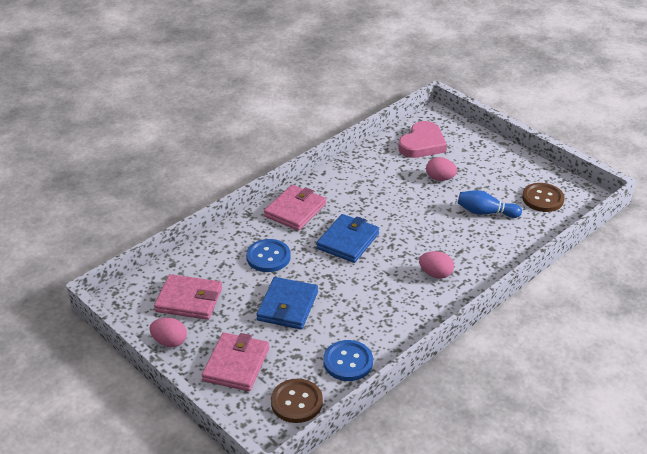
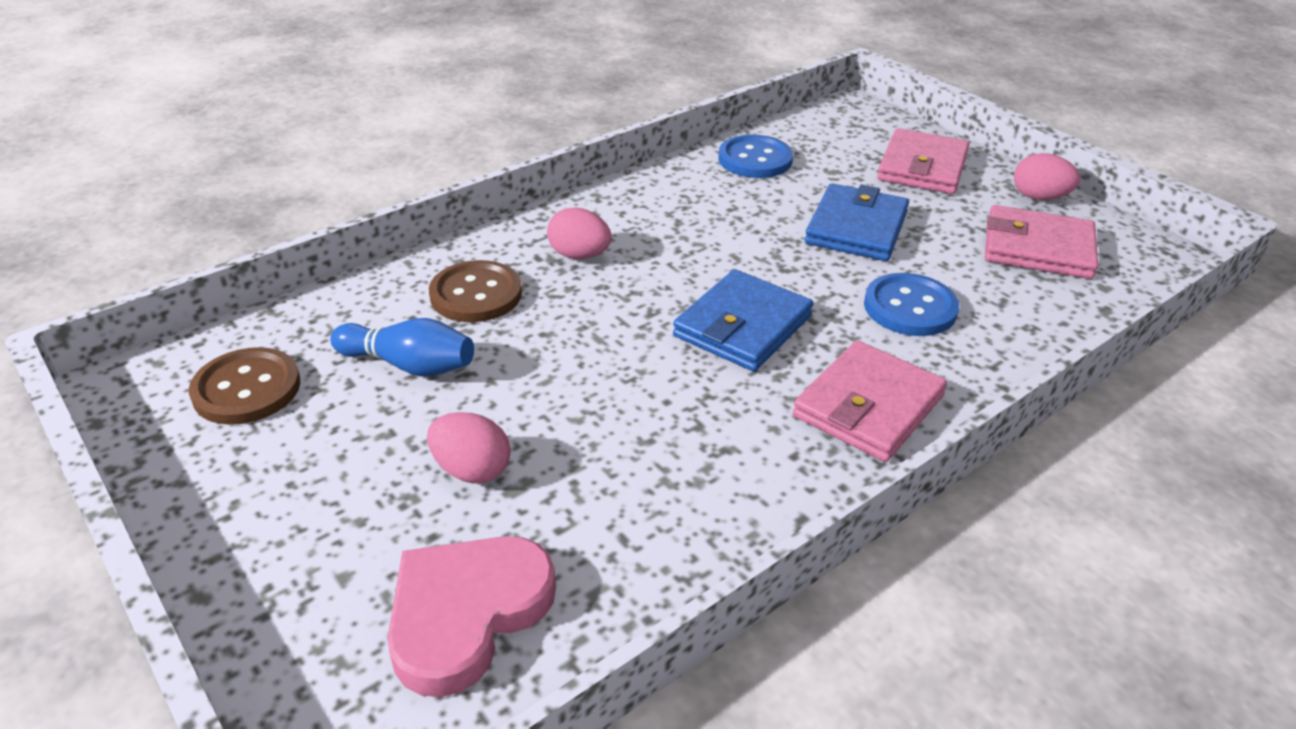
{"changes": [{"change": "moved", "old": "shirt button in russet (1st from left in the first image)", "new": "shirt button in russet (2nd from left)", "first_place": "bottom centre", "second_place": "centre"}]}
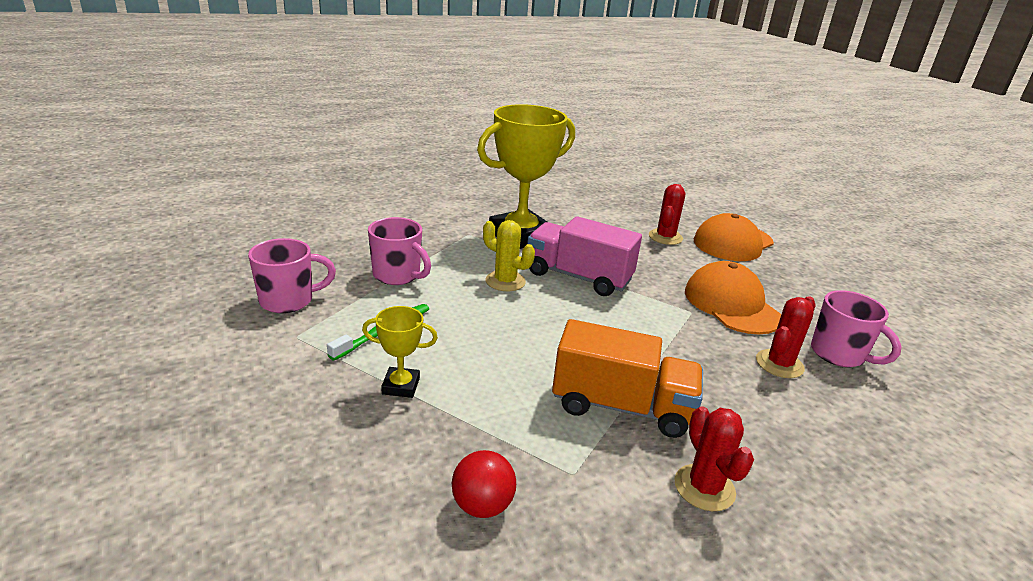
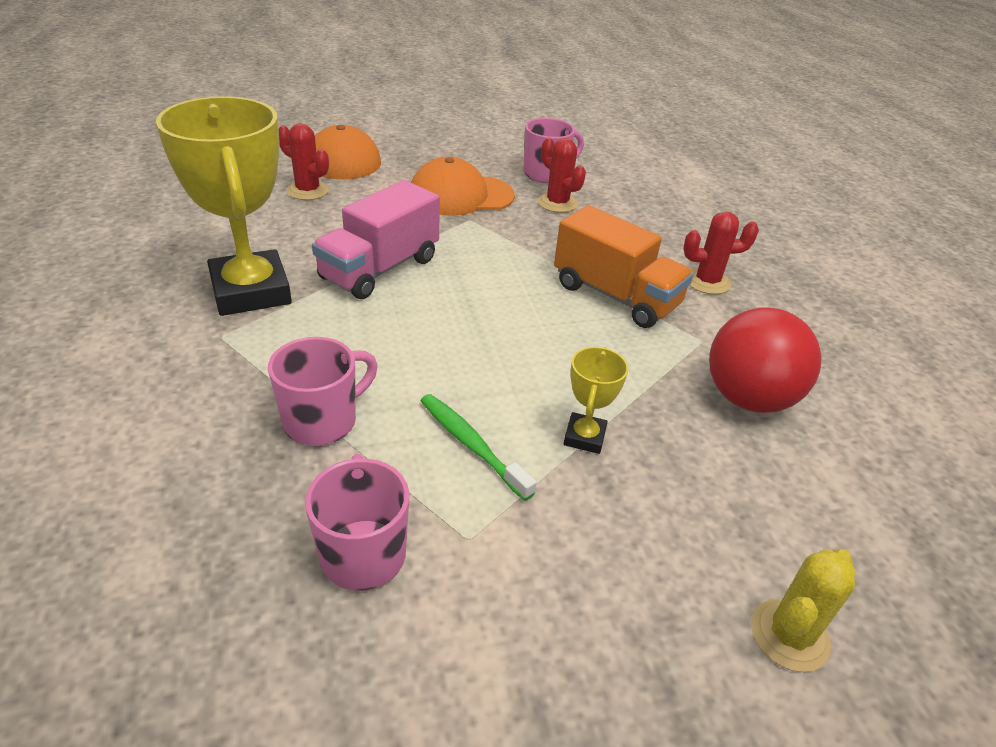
{"changes": [{"change": "resized", "old": "sphere in crimson", "first_place": "bottom centre", "second_place": "middle right", "factor": 1.8}, {"change": "moved", "old": "prickly plant in bright yellow", "first_place": "centre", "second_place": "bottom right"}, {"change": "turned", "old": "truck in orange-coloured", "first_place": "centre", "second_place": "centre", "degrees": 105}]}
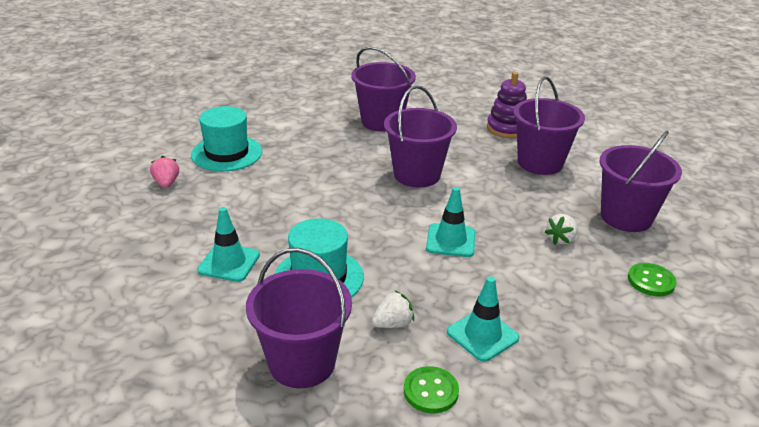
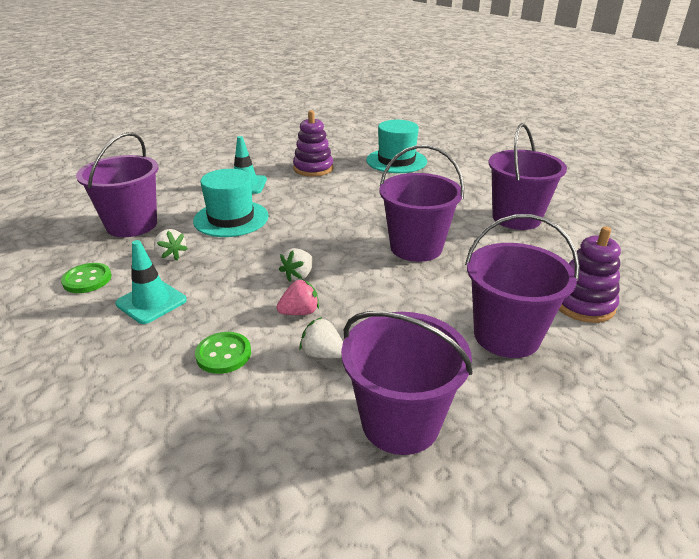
{"changes": [{"change": "moved", "old": "berry in rose-pink", "first_place": "middle left", "second_place": "centre"}, {"change": "replaced", "old": "road cone in aqua (2nd from left)", "new": "berry in white (2nd from left)", "first_place": "centre", "second_place": "centre"}, {"change": "moved", "old": "shirt button in emerald (2nd from left)", "first_place": "middle right", "second_place": "middle left"}, {"change": "added", "new": "ring stacker in purple (1st from left)", "second_place": "top centre"}]}
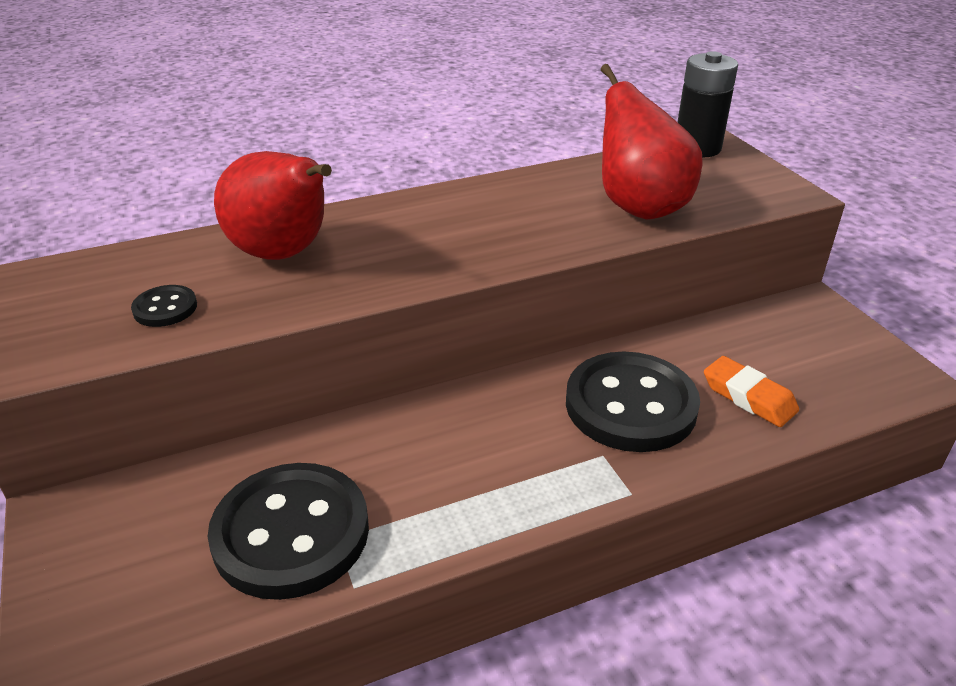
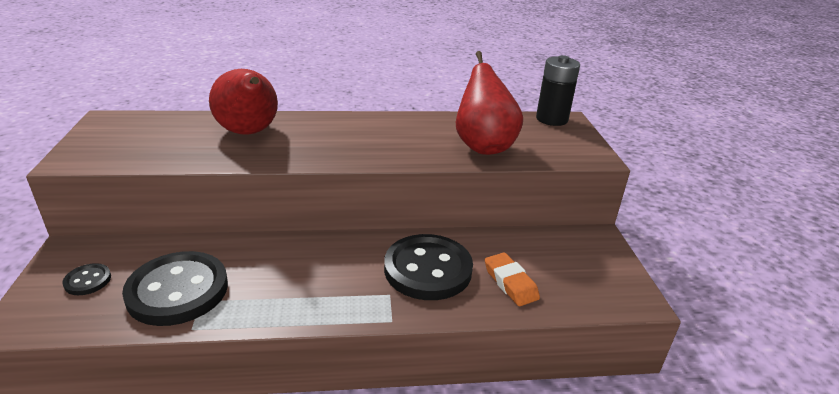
{"changes": [{"change": "moved", "old": "shirt button in black (1st from left)", "first_place": "middle left", "second_place": "bottom left"}]}
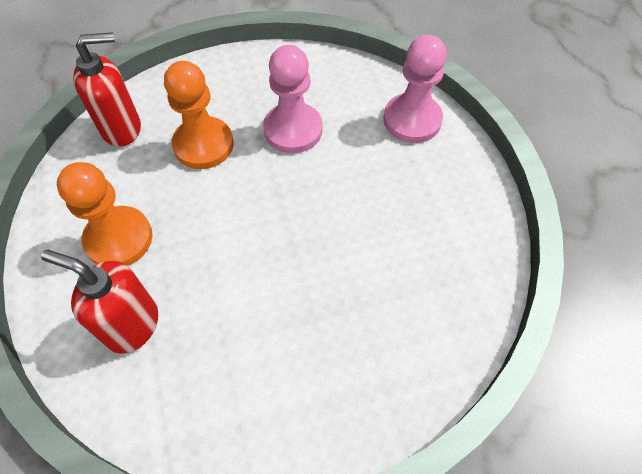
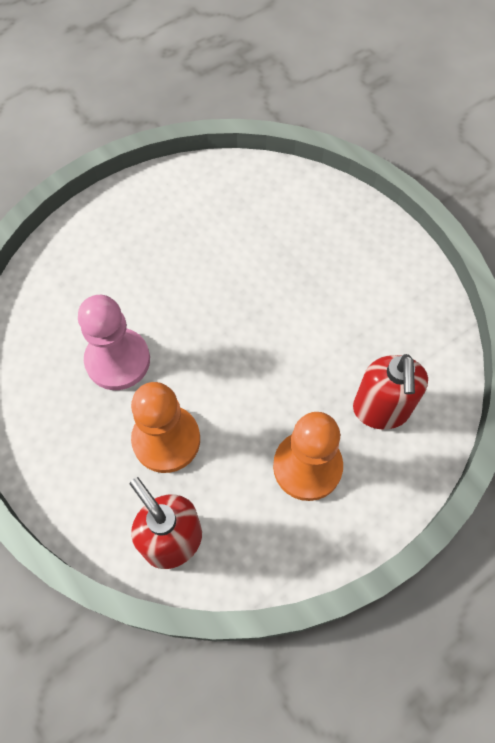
{"changes": [{"change": "removed", "old": "chess pawn in rose-pink (2nd from left)", "first_place": "top centre"}]}
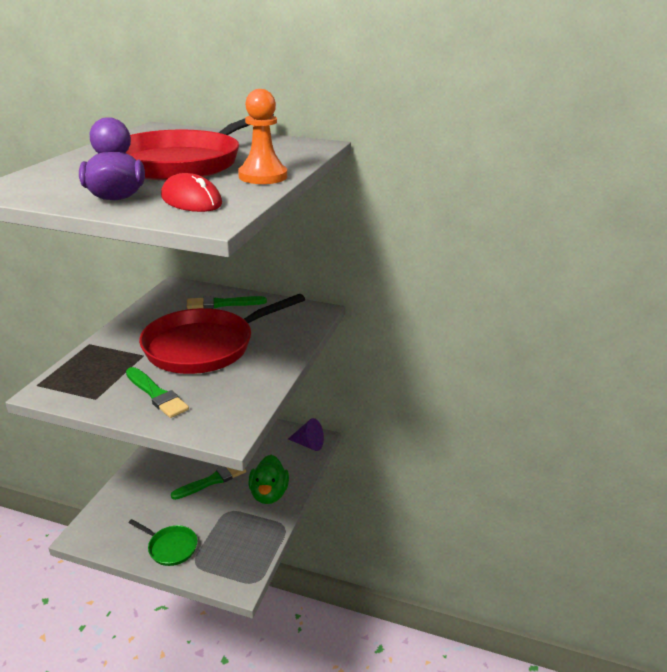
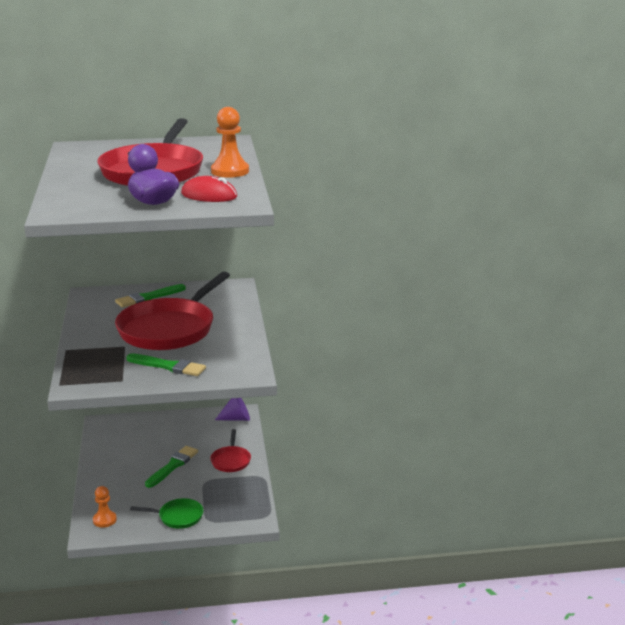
{"changes": [{"change": "replaced", "old": "duck in emerald", "new": "pan in crimson (3rd from left)", "first_place": "bottom centre", "second_place": "bottom centre"}, {"change": "added", "new": "chess pawn in orange-coloured (1st from left)", "second_place": "bottom left"}]}
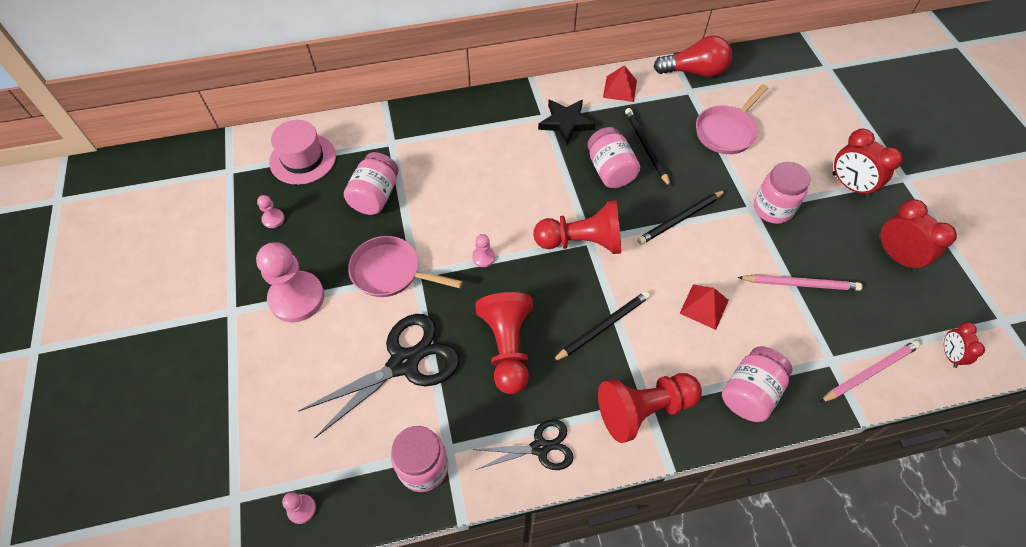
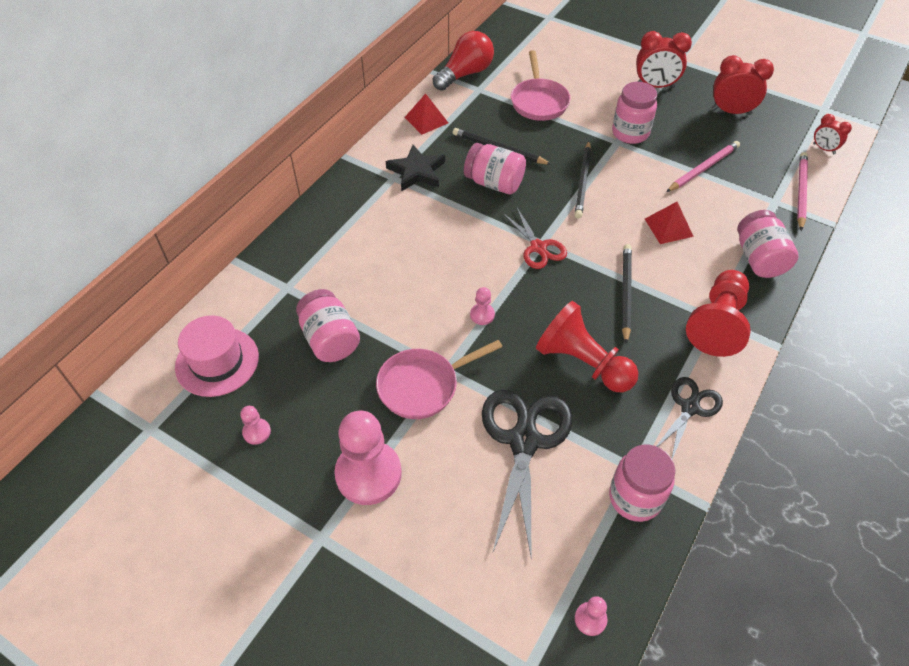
{"changes": [{"change": "replaced", "old": "chess pawn in crimson (2nd from left)", "new": "pair of scissors in crimson", "first_place": "centre", "second_place": "centre"}]}
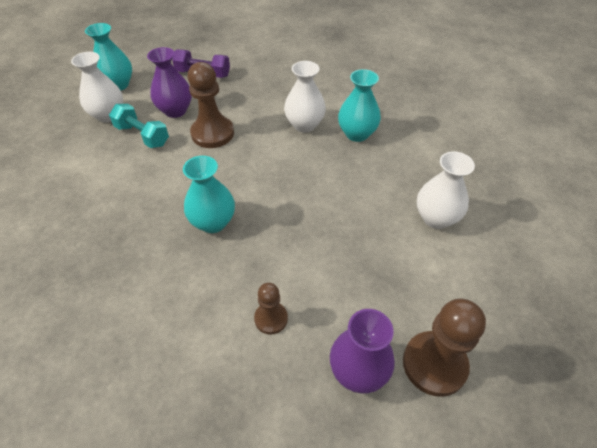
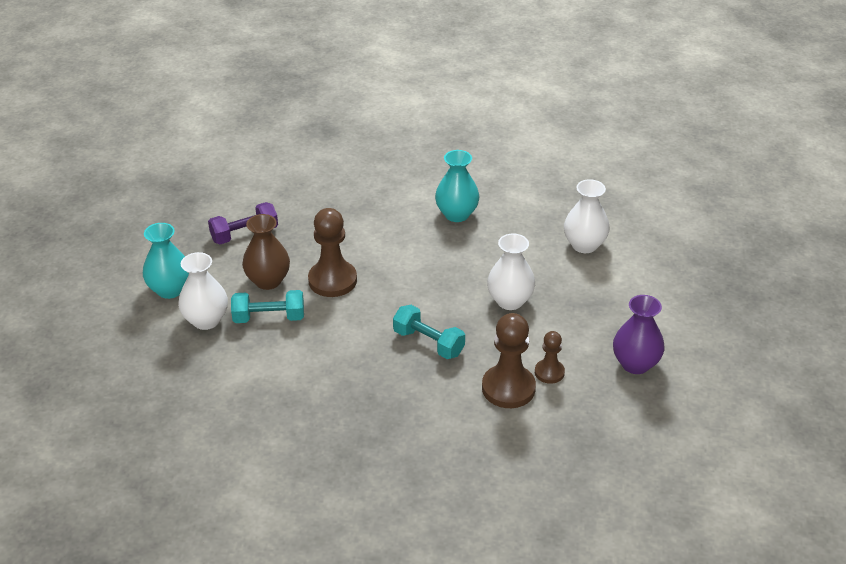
{"changes": [{"change": "recoloured", "old": "flower vase in purple (1st from left)", "new": "flower vase in russet", "first_place": "top left", "second_place": "middle left"}, {"change": "replaced", "old": "flower vase in aqua (2nd from left)", "new": "hand weight in aqua (2nd from left)", "first_place": "centre", "second_place": "centre"}, {"change": "moved", "old": "flower vase in white (2nd from left)", "first_place": "top centre", "second_place": "centre"}, {"change": "moved", "old": "chess pawn in russet (3rd from left in the first image)", "new": "chess pawn in russet (2nd from left)", "first_place": "bottom right", "second_place": "centre"}]}
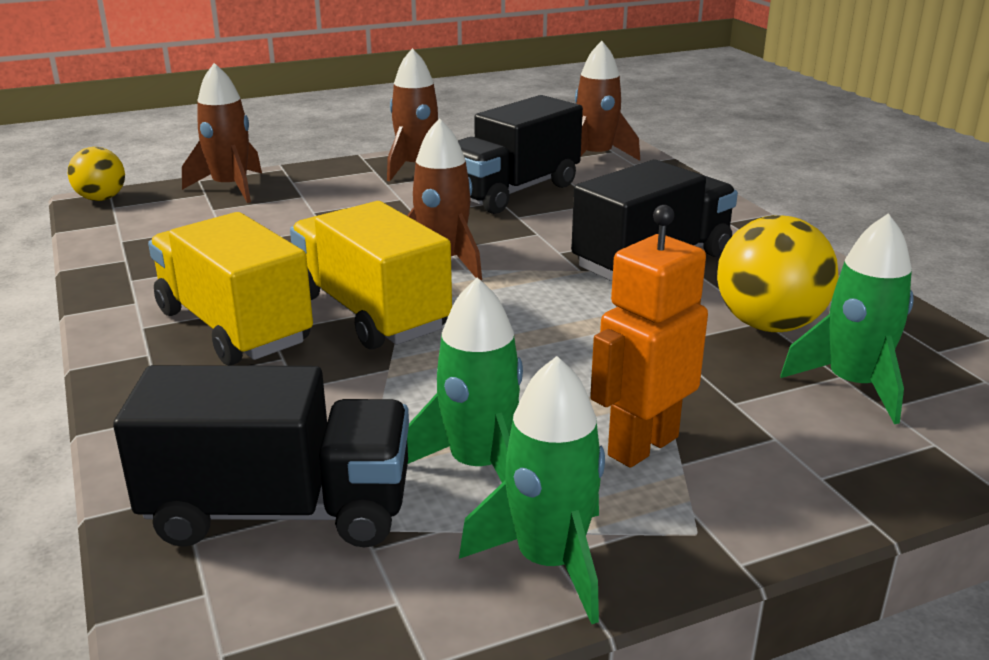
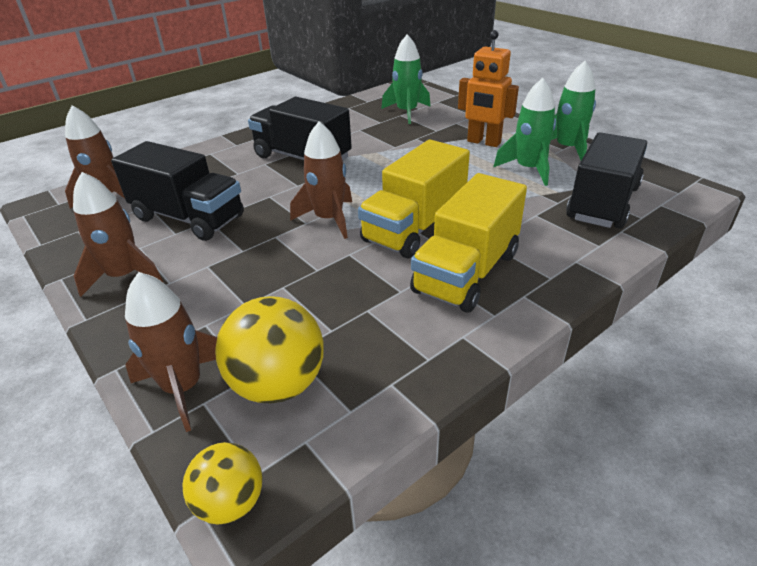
{"changes": [{"change": "turned", "old": "truck in black (1st from left in the first image)", "first_place": "bottom left", "second_place": "top right", "degrees": 45}, {"change": "moved", "old": "sphere in bright yellow (2nd from left)", "first_place": "middle right", "second_place": "centre"}]}
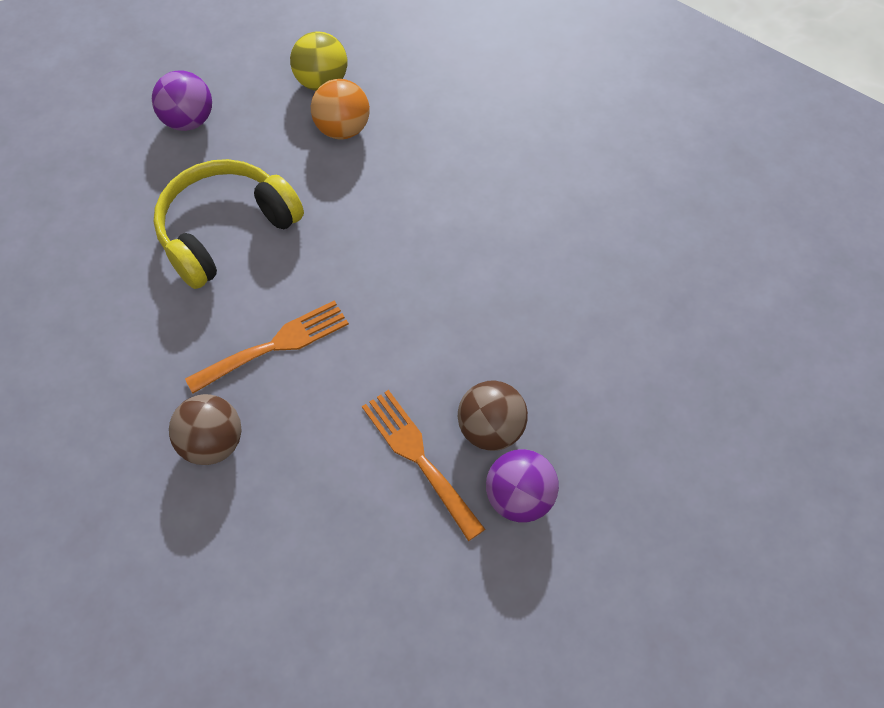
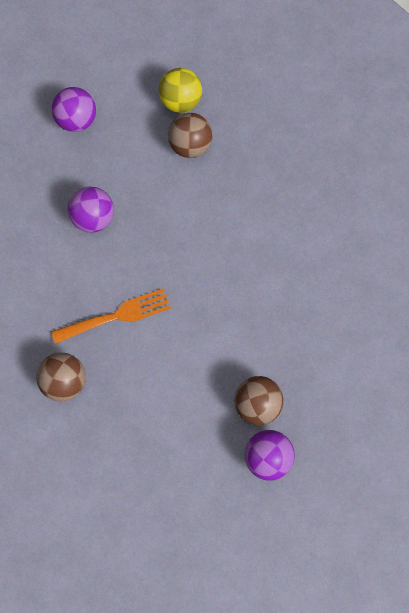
{"changes": [{"change": "replaced", "old": "over-ear headphones in bright yellow", "new": "sphere in purple (2nd from left)", "first_place": "top left", "second_place": "middle left"}, {"change": "recoloured", "old": "sphere in orange-coloured", "new": "sphere in russet (2nd from left)", "first_place": "top centre", "second_place": "top centre"}, {"change": "removed", "old": "table fork in orange-coloured (2nd from left)", "first_place": "centre"}]}
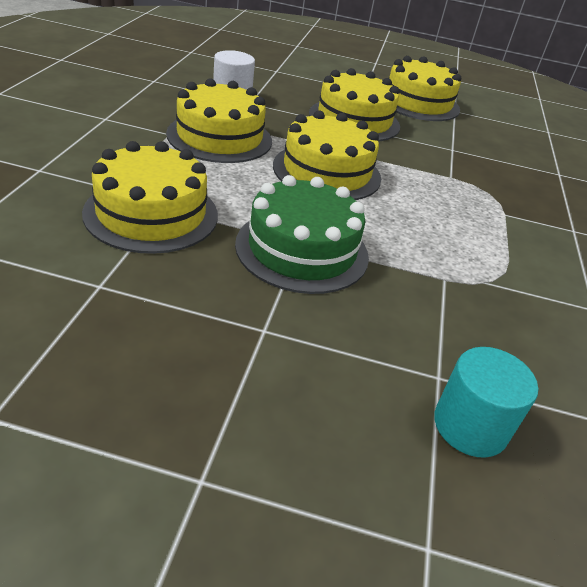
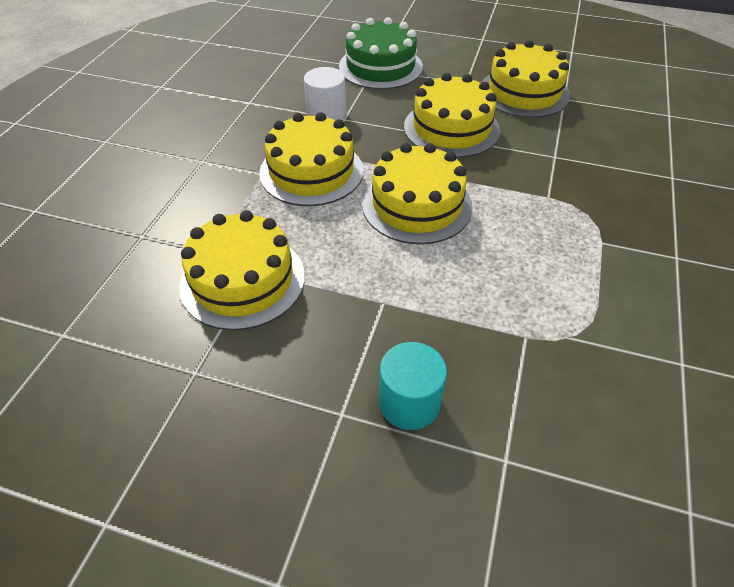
{"changes": [{"change": "moved", "old": "layer cake in emerald", "first_place": "centre", "second_place": "top centre"}, {"change": "moved", "old": "solid cylinder in aqua", "first_place": "bottom right", "second_place": "centre"}]}
